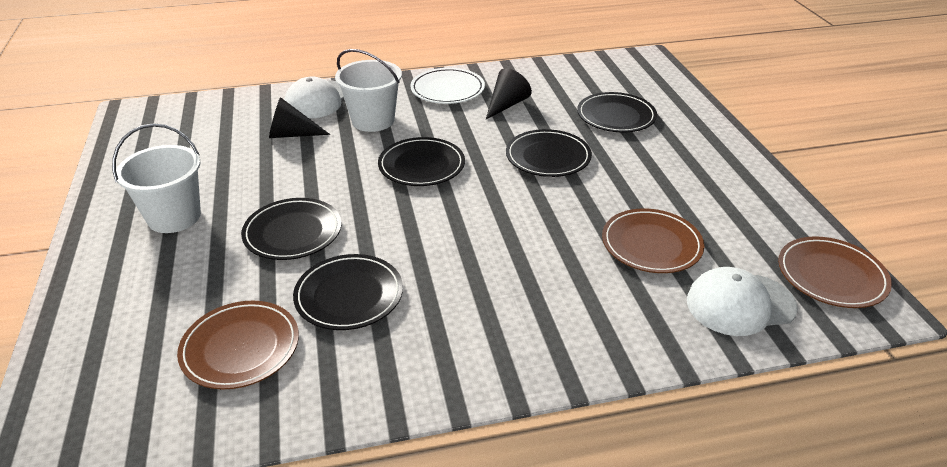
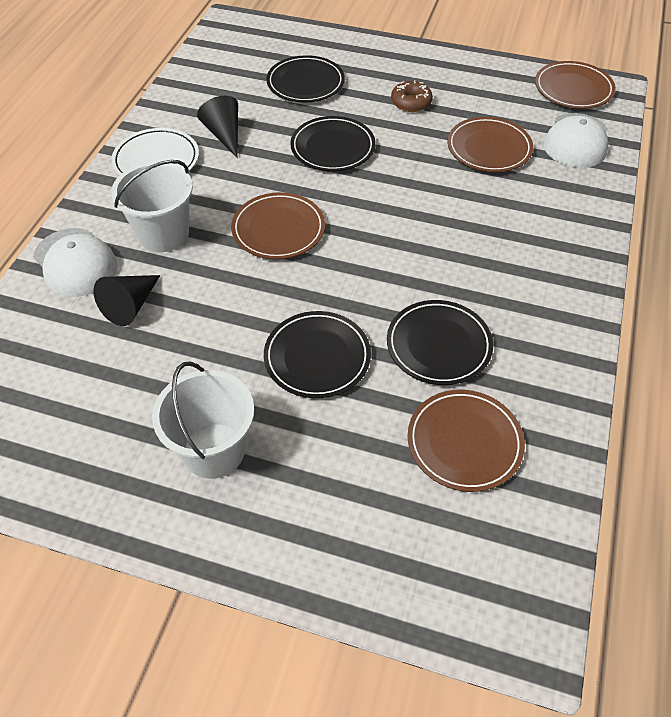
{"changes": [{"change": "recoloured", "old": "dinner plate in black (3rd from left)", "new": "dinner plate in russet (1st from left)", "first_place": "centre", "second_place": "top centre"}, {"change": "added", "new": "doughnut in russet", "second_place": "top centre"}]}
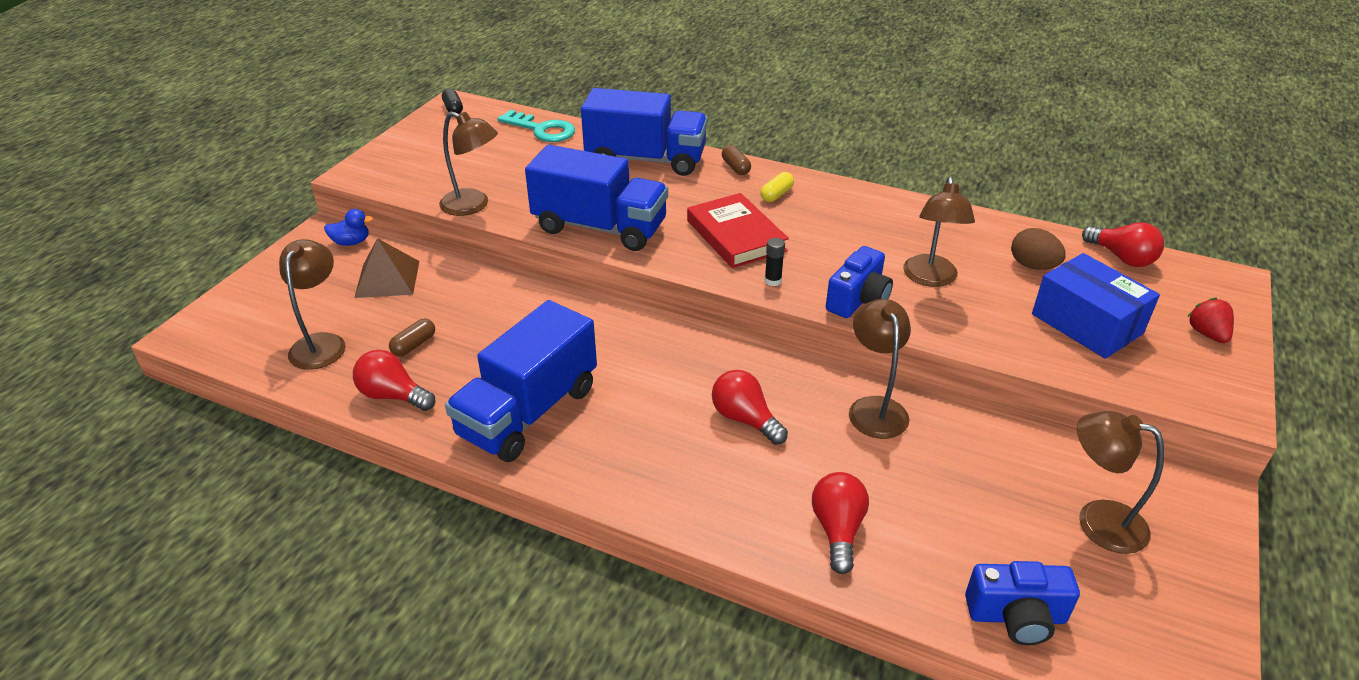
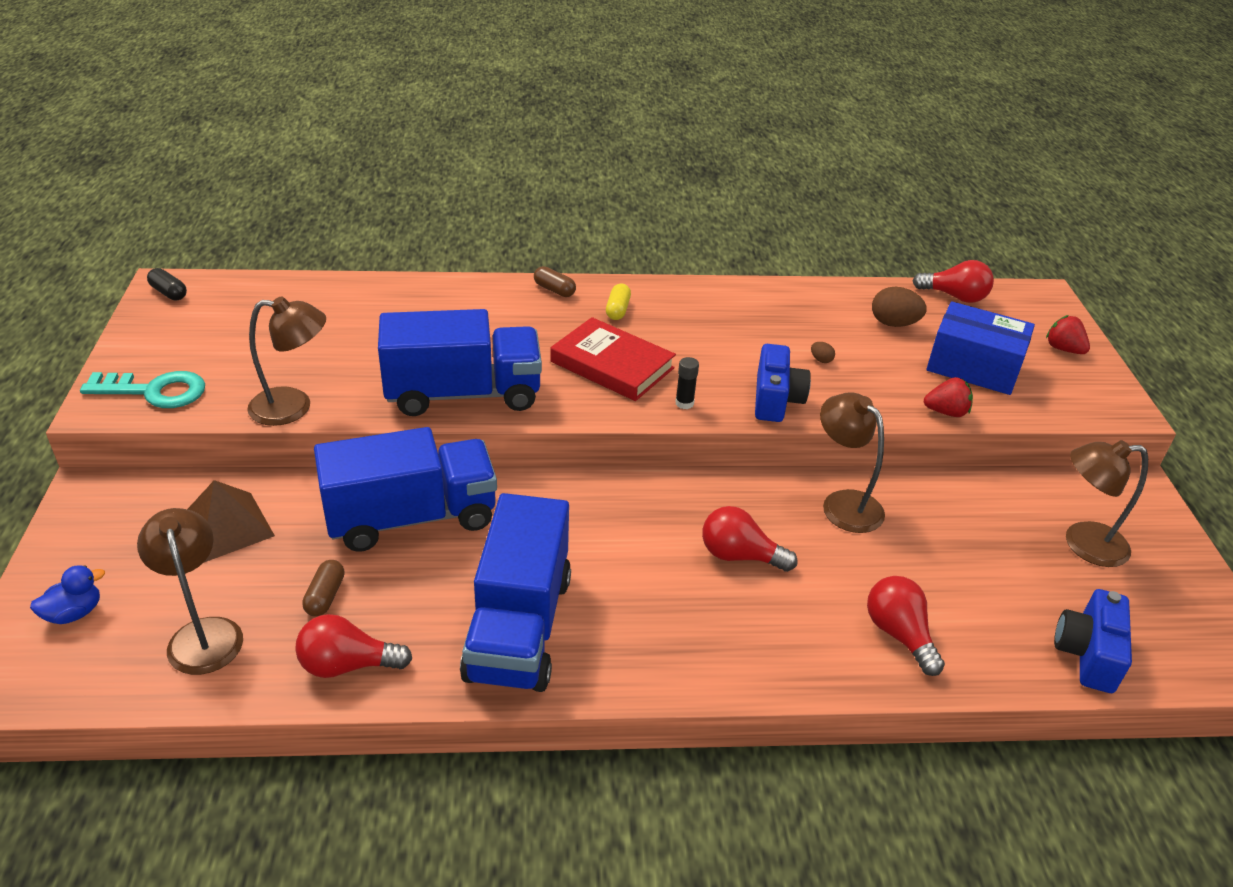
{"changes": [{"change": "moved", "old": "duck in cobalt", "first_place": "middle left", "second_place": "bottom left"}, {"change": "moved", "old": "door key in aqua", "first_place": "top centre", "second_place": "middle left"}, {"change": "moved", "old": "truck in cobalt (3rd from left in the first image)", "new": "truck in cobalt (1st from left)", "first_place": "top centre", "second_place": "middle left"}, {"change": "replaced", "old": "desk lamp in russet (4th from left)", "new": "toy egg in russet (1st from left)", "first_place": "middle right", "second_place": "middle right"}, {"change": "turned", "old": "camera in cobalt (2nd from left)", "first_place": "bottom right", "second_place": "bottom right", "degrees": 135}, {"change": "added", "new": "berry in crimson (1st from left)", "second_place": "middle right"}]}
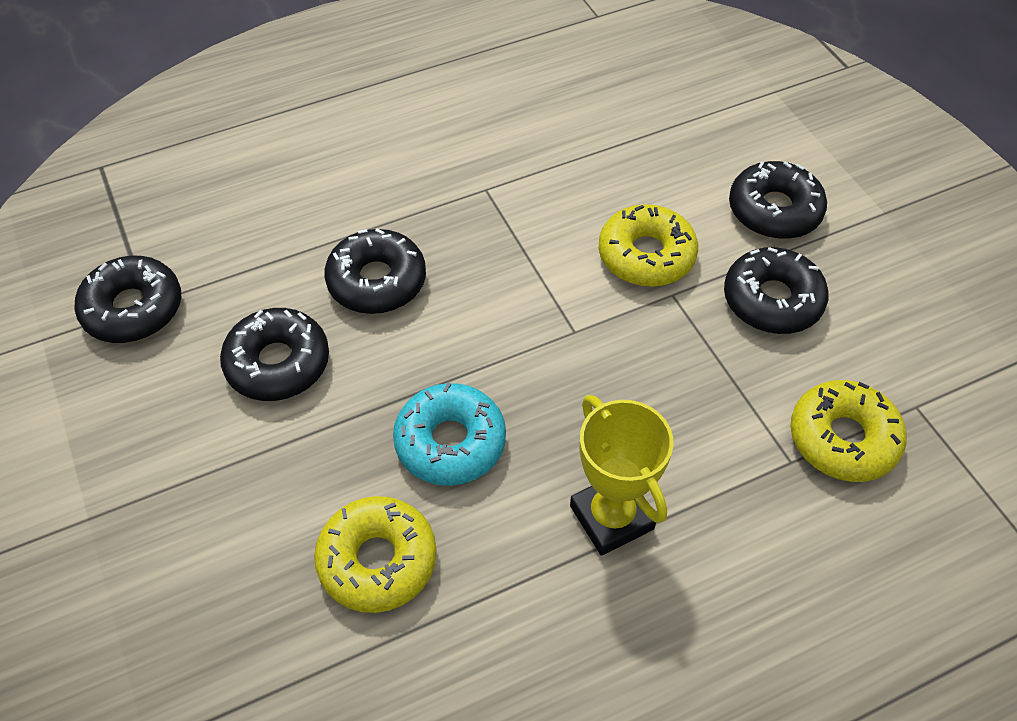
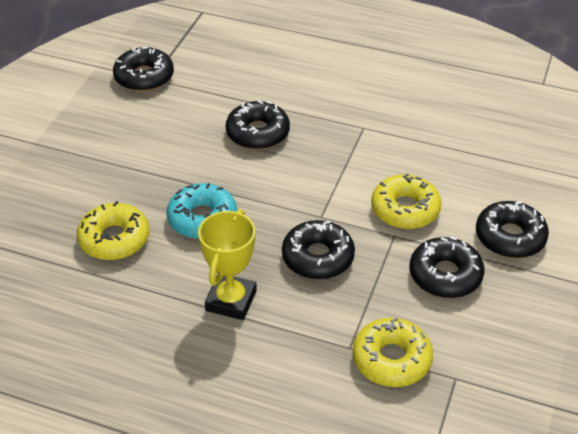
{"changes": [{"change": "moved", "old": "doughnut in black (2nd from left in the first image)", "new": "doughnut in black (3rd from left)", "first_place": "middle left", "second_place": "centre"}]}
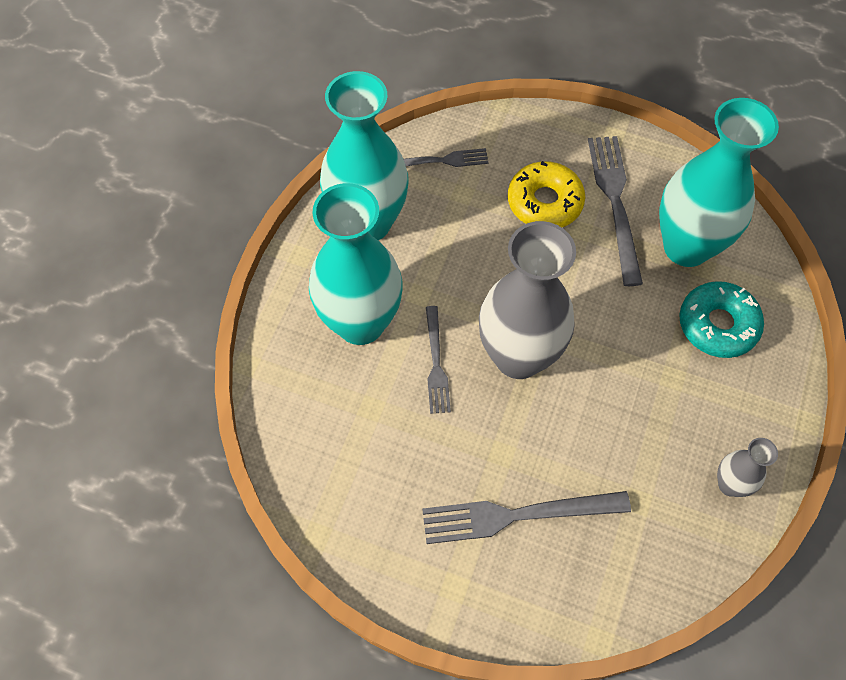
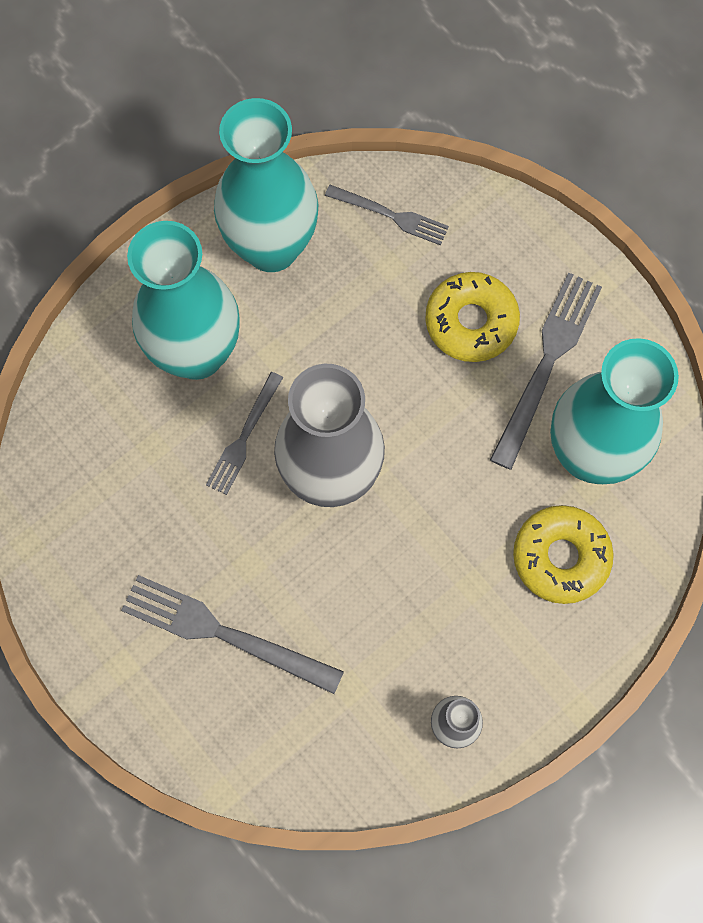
{"changes": [{"change": "recoloured", "old": "doughnut in aqua", "new": "doughnut in bright yellow (2nd from left)", "first_place": "middle right", "second_place": "middle right"}]}
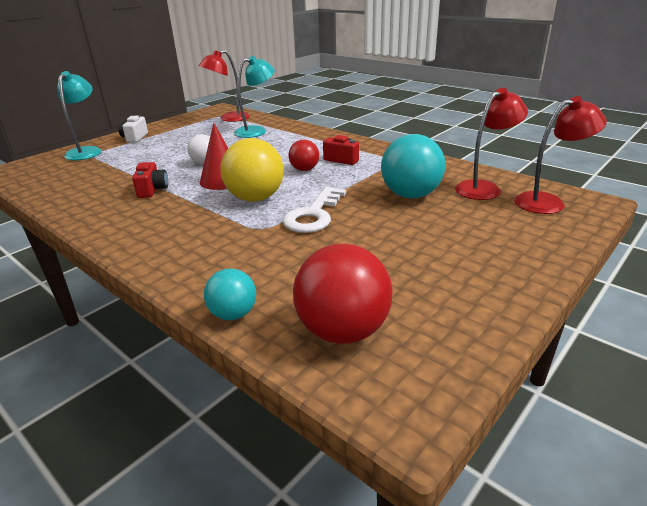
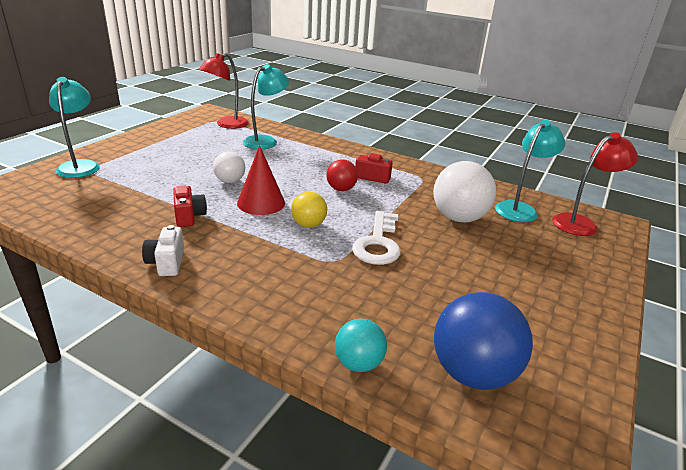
{"changes": [{"change": "moved", "old": "camera in white", "first_place": "top left", "second_place": "middle left"}, {"change": "resized", "old": "sphere in bright yellow", "first_place": "centre", "second_place": "centre", "factor": 0.56}, {"change": "recoloured", "old": "sphere in crimson (2nd from left)", "new": "sphere in cobalt", "first_place": "centre", "second_place": "bottom right"}, {"change": "recoloured", "old": "sphere in aqua (2nd from left)", "new": "sphere in white (2nd from left)", "first_place": "top centre", "second_place": "middle right"}, {"change": "recoloured", "old": "desk lamp in crimson (2nd from left)", "new": "desk lamp in aqua (3rd from left)", "first_place": "top right", "second_place": "middle right"}]}
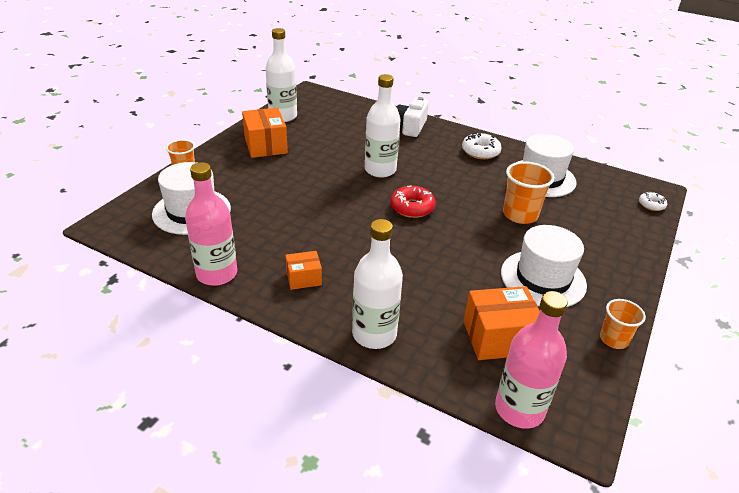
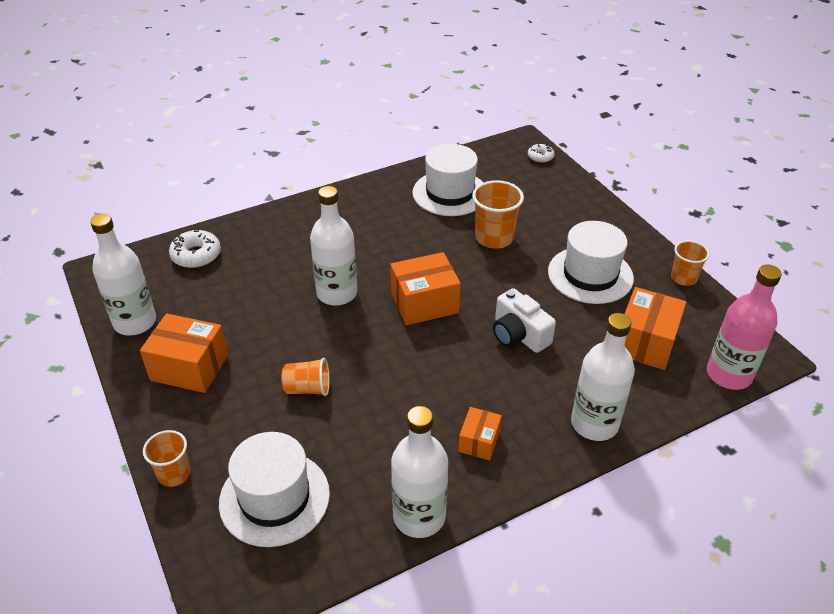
{"changes": [{"change": "recoloured", "old": "drink bottle in rose-pink (1st from left)", "new": "drink bottle in white (3rd from left)", "first_place": "middle left", "second_place": "bottom centre"}, {"change": "replaced", "old": "doughnut in crimson", "new": "package in orange-coloured (2nd from left)", "first_place": "centre", "second_place": "centre"}, {"change": "moved", "old": "camera in white", "first_place": "top centre", "second_place": "centre"}, {"change": "moved", "old": "doughnut in white (1st from left)", "first_place": "top centre", "second_place": "middle left"}, {"change": "added", "new": "tumbler in orange-coloured (2nd from left)", "second_place": "centre"}]}
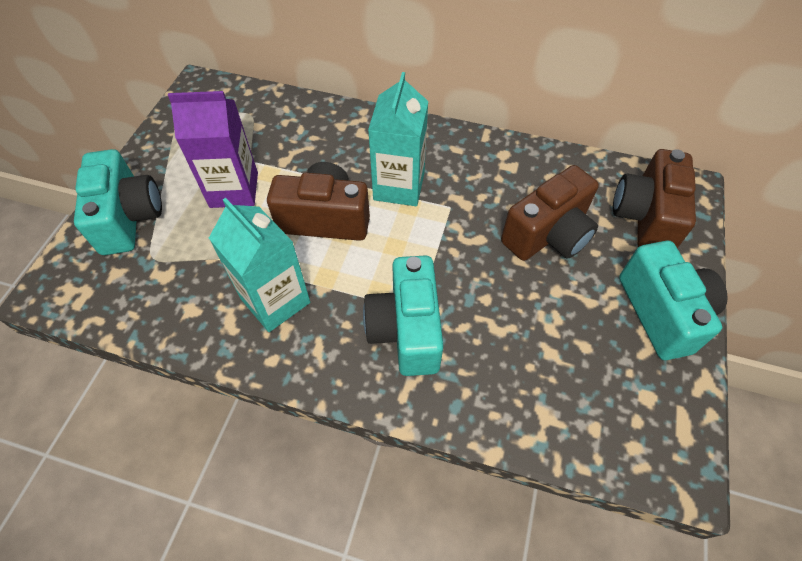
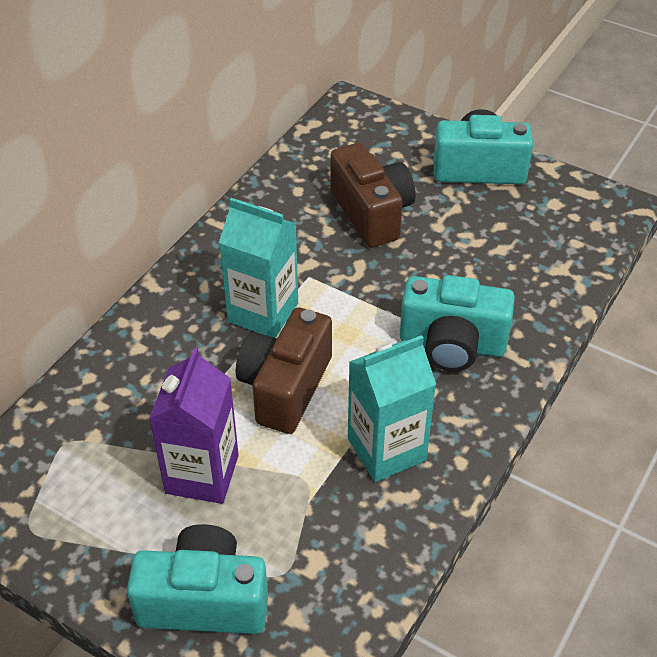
{"changes": [{"change": "removed", "old": "camera in russet (3rd from left)", "first_place": "middle right"}]}
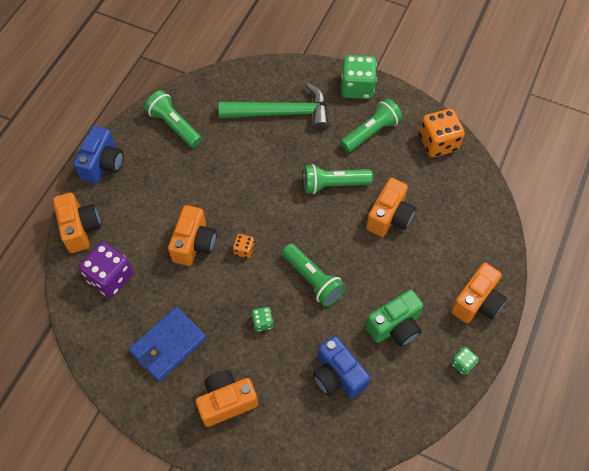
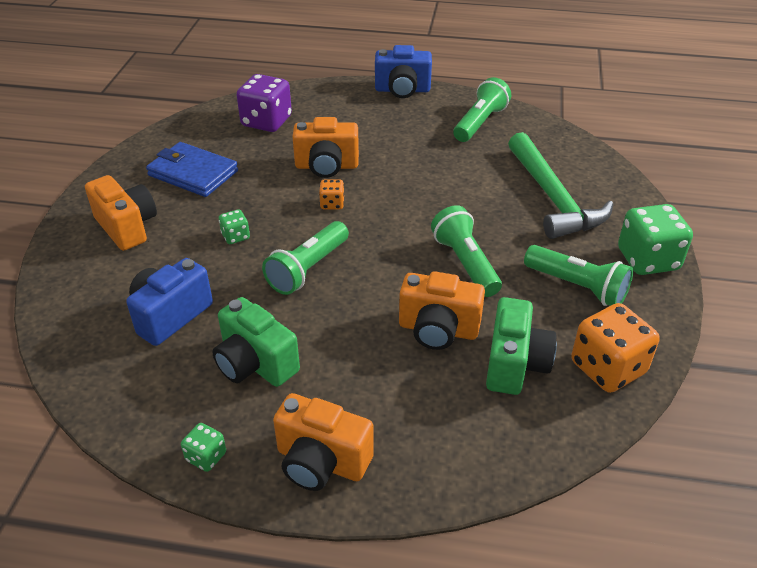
{"changes": [{"change": "removed", "old": "camera in orange-coloured (1st from left)", "first_place": "middle left"}, {"change": "added", "new": "camera in emerald (2nd from left)", "second_place": "middle right"}]}
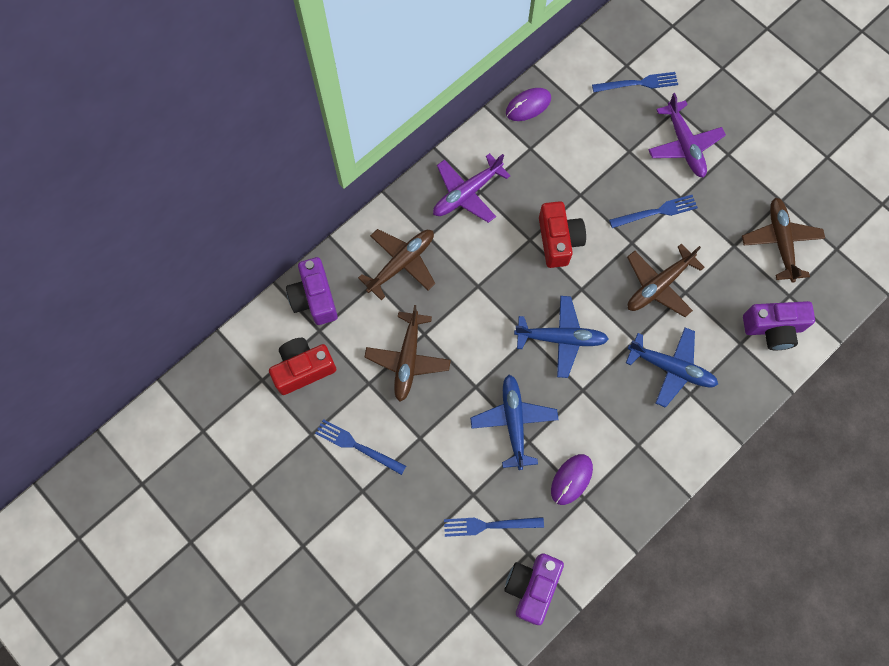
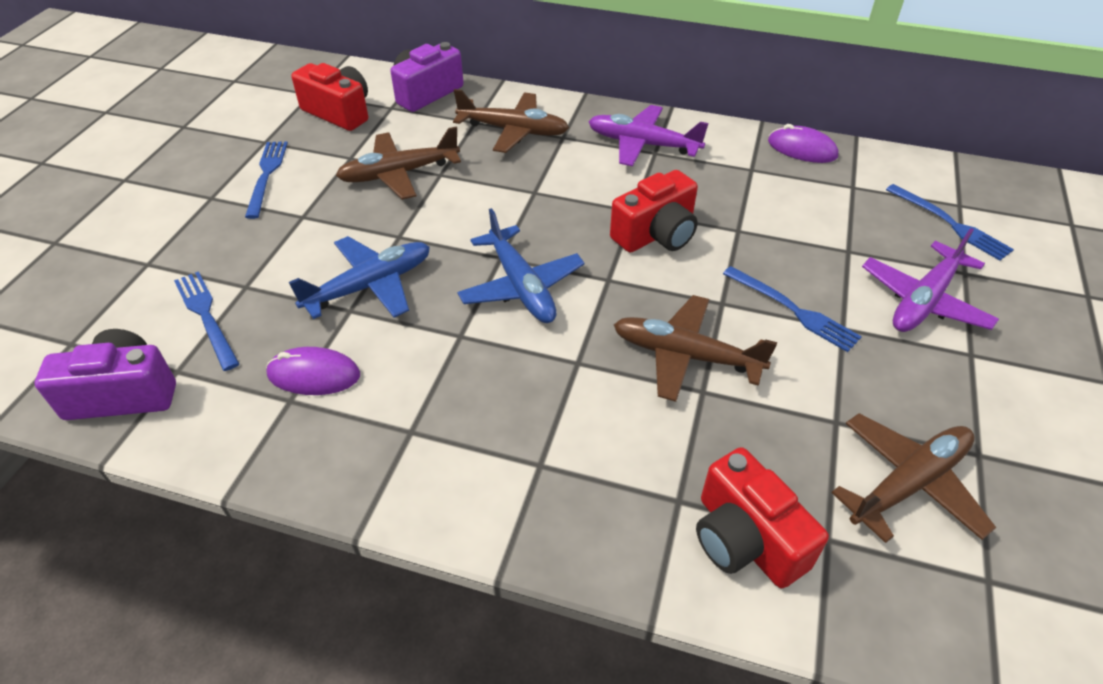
{"changes": [{"change": "removed", "old": "toy plane in cobalt (3rd from left)", "first_place": "middle right"}, {"change": "recoloured", "old": "camera in purple (3rd from left)", "new": "camera in crimson (3rd from left)", "first_place": "middle right", "second_place": "bottom right"}]}
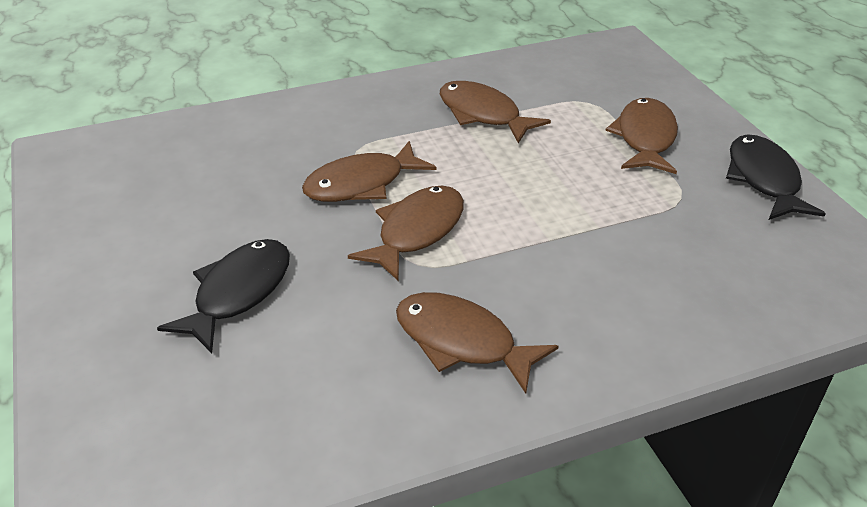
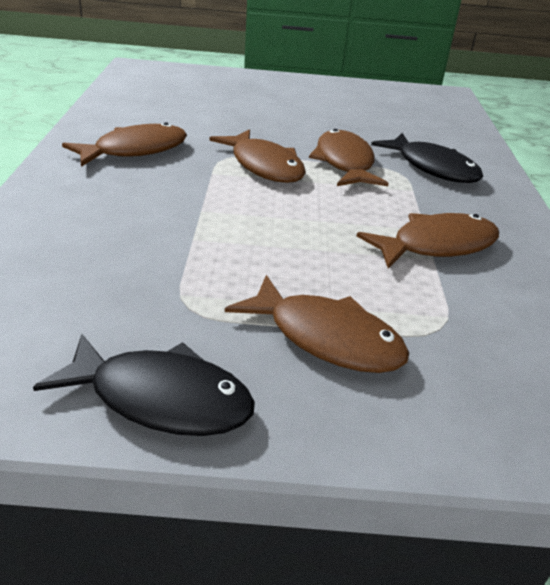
{"changes": [{"change": "moved", "old": "fish in black (1st from left in the first image)", "new": "fish in black (2nd from left)", "first_place": "middle left", "second_place": "top right"}]}
